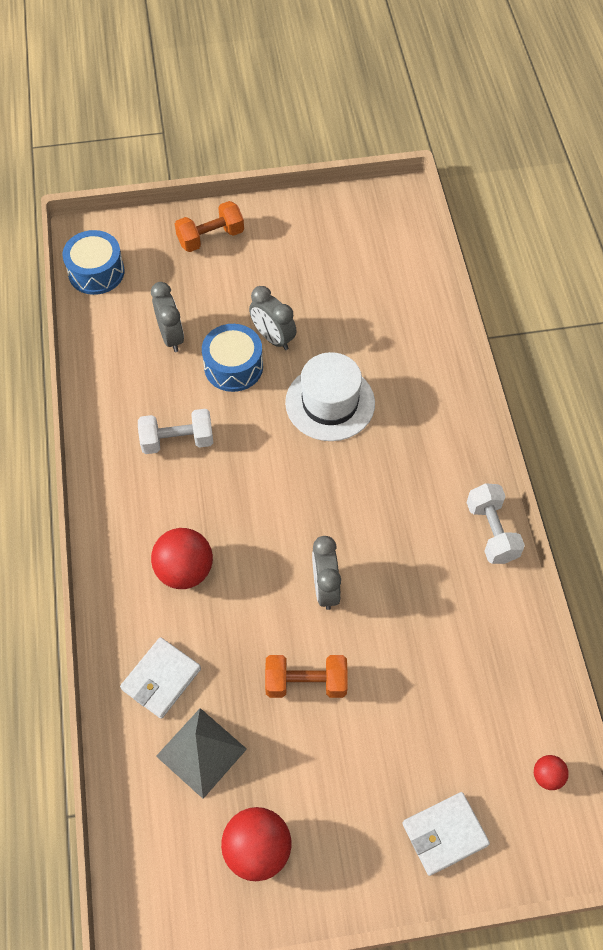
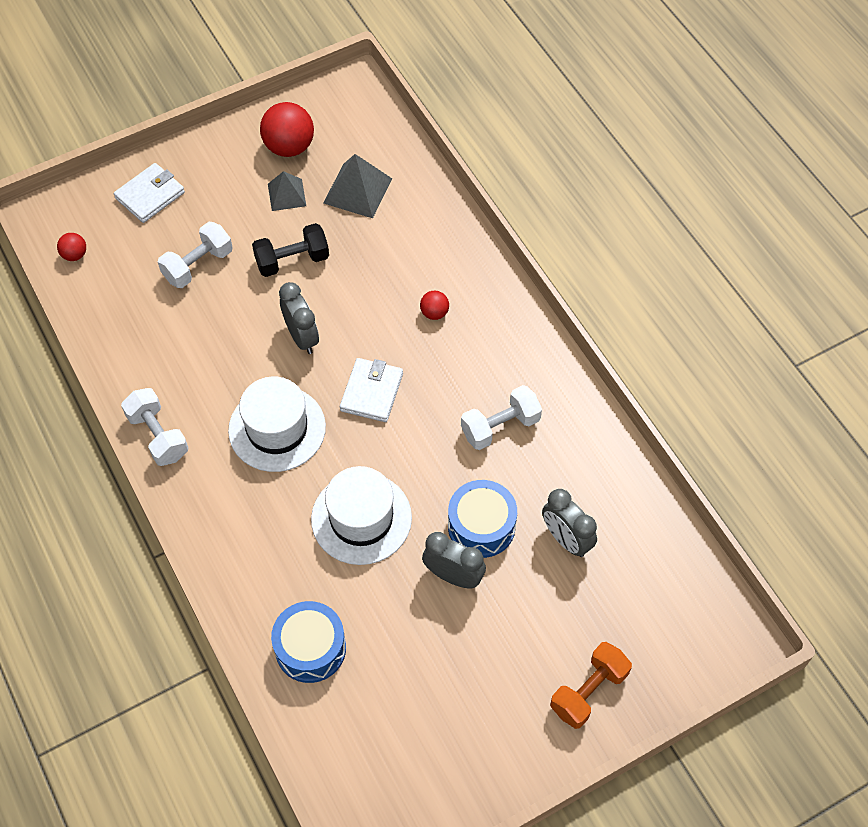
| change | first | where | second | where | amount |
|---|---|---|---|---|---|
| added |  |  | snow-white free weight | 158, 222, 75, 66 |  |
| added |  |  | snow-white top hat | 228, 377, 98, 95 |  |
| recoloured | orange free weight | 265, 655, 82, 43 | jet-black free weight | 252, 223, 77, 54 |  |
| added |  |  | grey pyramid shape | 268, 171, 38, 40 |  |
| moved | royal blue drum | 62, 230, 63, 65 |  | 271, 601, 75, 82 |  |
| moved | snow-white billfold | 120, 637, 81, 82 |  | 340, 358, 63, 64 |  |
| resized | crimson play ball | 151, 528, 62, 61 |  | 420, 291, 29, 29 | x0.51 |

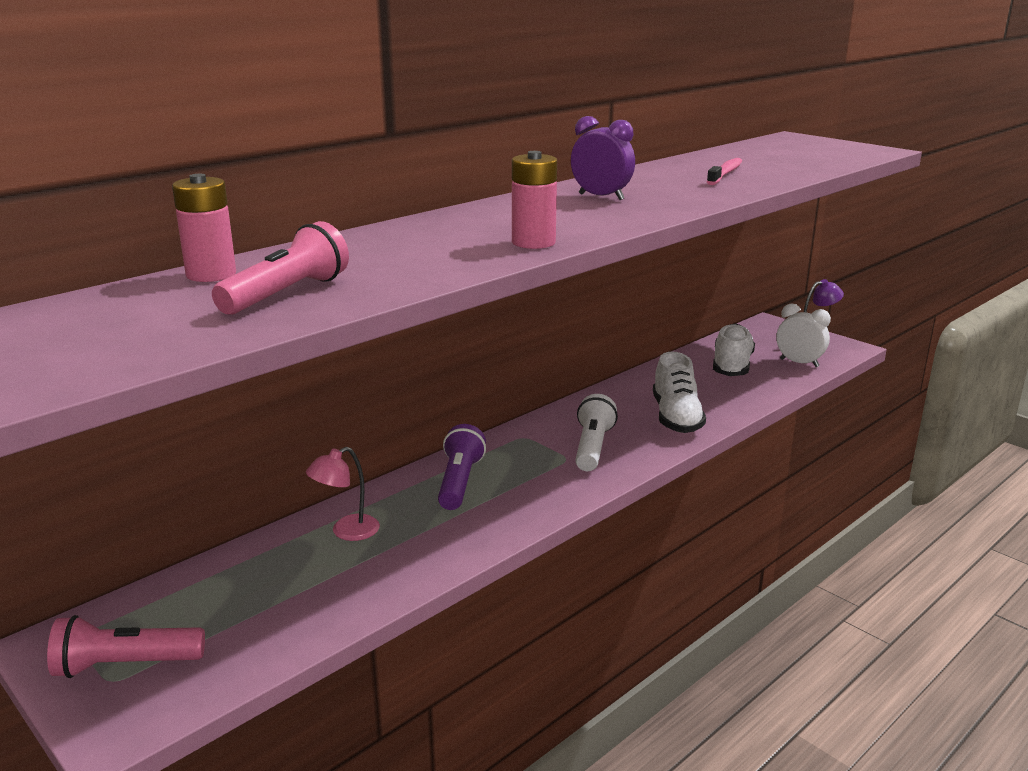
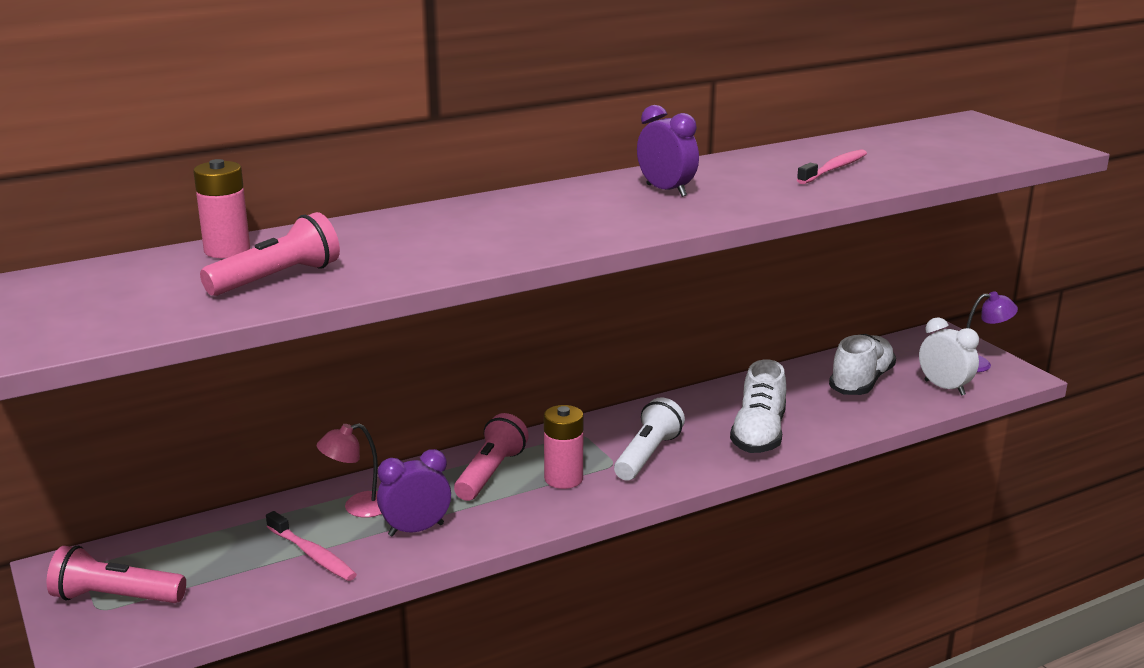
| change | first | where | second | where | amount |
|---|---|---|---|---|---|
| added |  |  | rose-pink tooth brush | 266, 511, 91, 70 |  |
| added |  |  | purple clock | 377, 449, 74, 87 |  |
| recoloured | purple flashlight | 438, 424, 48, 86 | rose-pink flashlight | 454, 413, 75, 88 |  |
| moved | rose-pink AA battery | 512, 151, 45, 98 |  | 544, 405, 40, 84 |  |

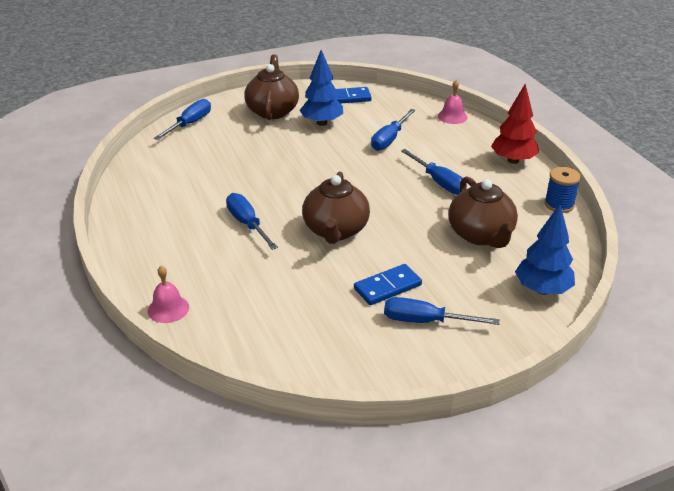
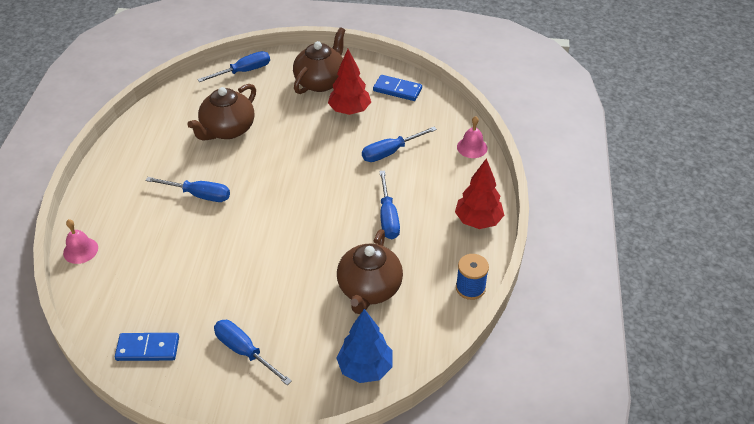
| change | first | where | second | where | amount |
|---|---|---|---|---|---|
| moved | royal blue domino | 354, 264, 68, 41 |  | 115, 333, 64, 28 |  |
| turned | royal blue screwdriver | 226, 193, 52, 57 |  | 145, 177, 85, 25 | 105 degrees clockwise |
| moved | brown teapot | 302, 172, 68, 72 |  | 187, 84, 69, 57 |  |
| recoloured | royal blue toy tree | 299, 50, 44, 76 | crimson toy tree | 328, 49, 43, 66 |  |

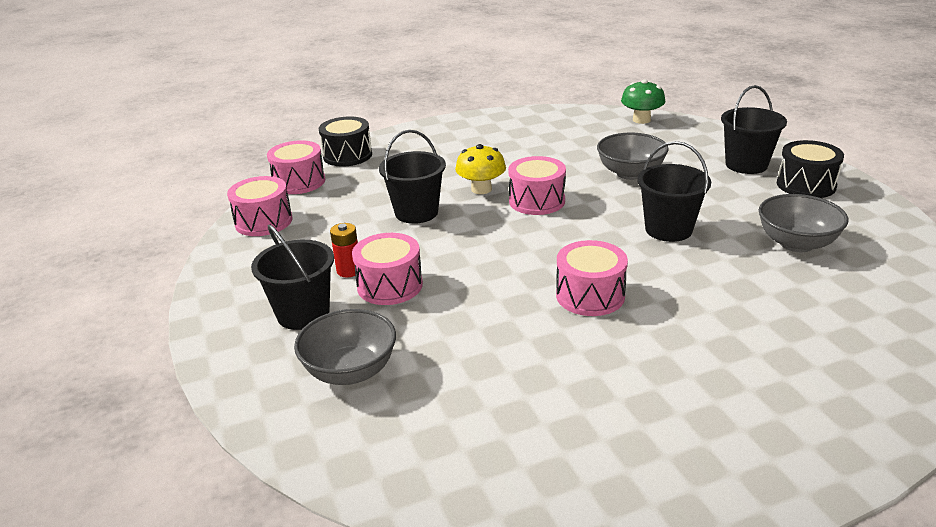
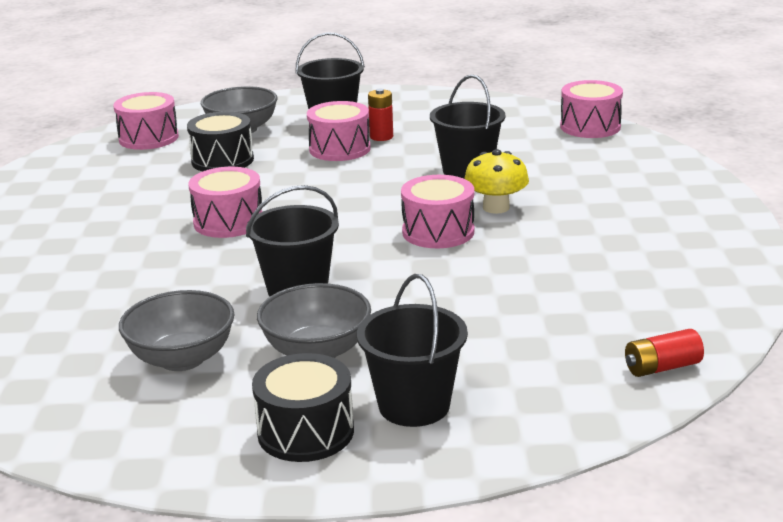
| change | first | where | second | where | amount |
|---|---|---|---|---|---|
| moved | rose-pink drum | 227, 176, 65, 60 |  | 113, 92, 66, 58 |  |
| moved | jet-black drum | 319, 116, 53, 50 |  | 187, 112, 67, 60 |  |
| moved | grey bowl | 597, 133, 72, 47 |  | 257, 283, 114, 75 |  |
| replaced | green toadstool | 621, 79, 44, 45 | crimson AA battery | 625, 329, 79, 48 |  |

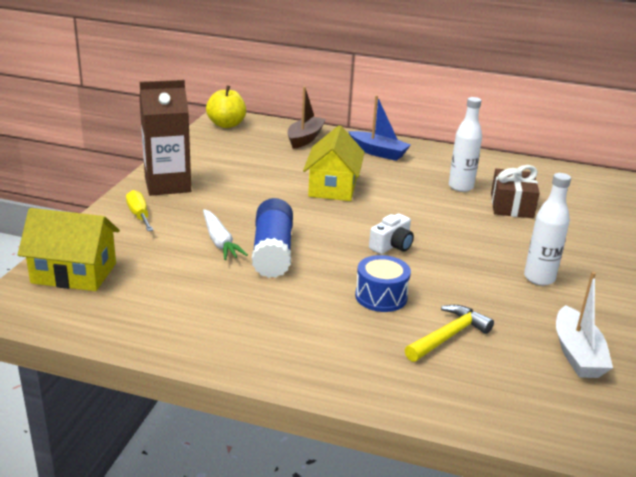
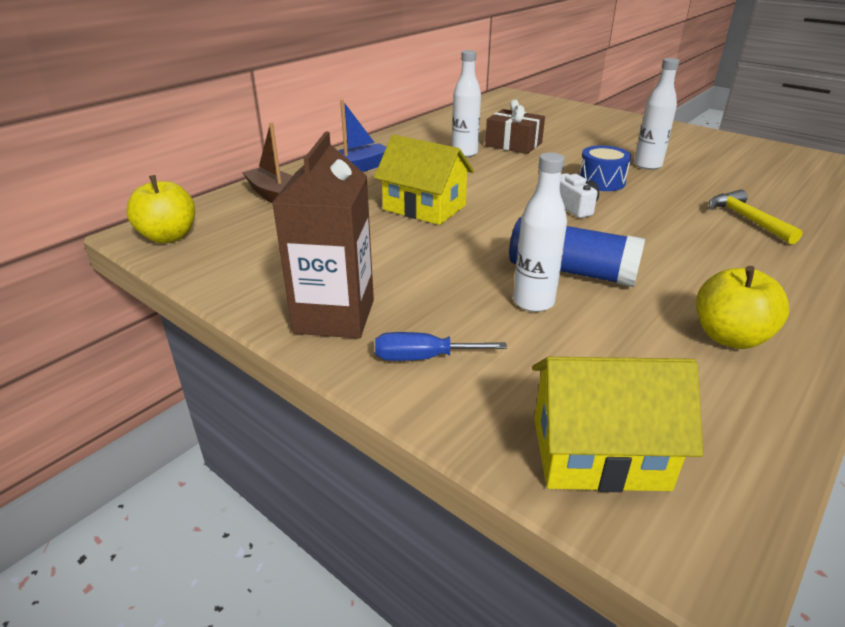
| change | first | where | second | where | amount |
|---|---|---|---|---|---|
| recoloured | golden screwdriver | 126, 190, 27, 41 | royal blue screwdriver | 375, 332, 132, 29 |  |
| replaced | snow-white root vegetable | 203, 209, 45, 51 | snow-white drink bottle | 513, 153, 54, 159 |  |
| turned | golden toy house | 18, 208, 102, 83 |  | 532, 357, 171, 135 | 60 degrees clockwise |
| moved | royal blue drum | 355, 255, 56, 57 |  | 579, 145, 52, 46 |  |
| added |  |  | golden apple fruit | 696, 266, 93, 83 |  |
| removed | snow-white toy boat | 556, 272, 57, 106 |  |  |  |

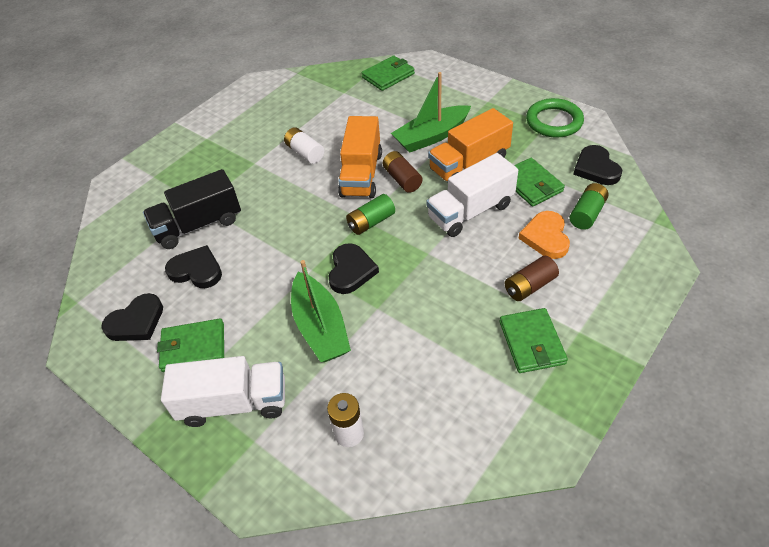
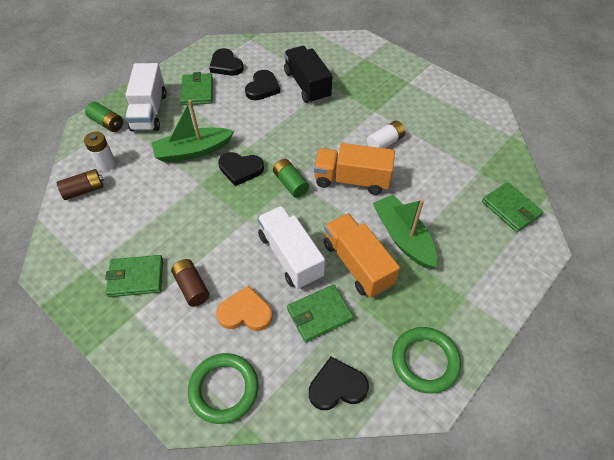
| change | first | where | second | where | amount |
|---|---|---|---|---|---|
| moved | brown AA battery | 383, 151, 39, 42 |  | 57, 169, 47, 31 |  |
| moved | green AA battery | 570, 183, 39, 47 |  | 85, 102, 38, 30 |  |
| added |  |  | green hoop | 188, 353, 71, 71 |  |

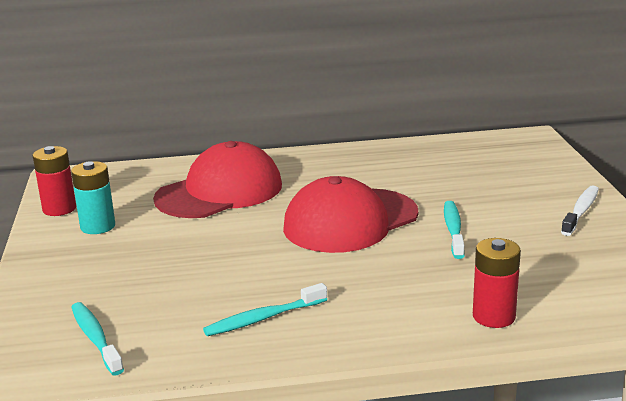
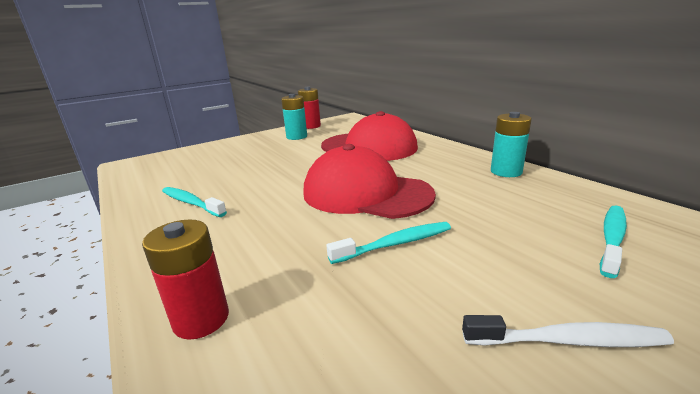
| change | first | where | second | where | amount |
|---|---|---|---|---|---|
| added |  |  | aqua AA battery | 491, 112, 41, 65 |  |
| moved | aqua tooth brush | 71, 302, 53, 73 |  | 599, 205, 28, 73 |  |

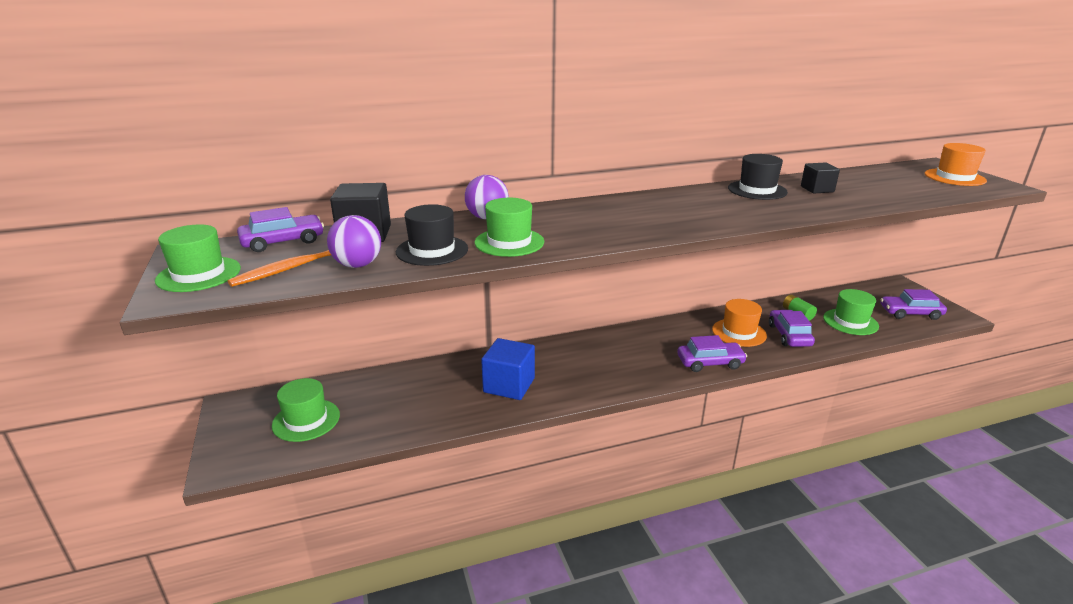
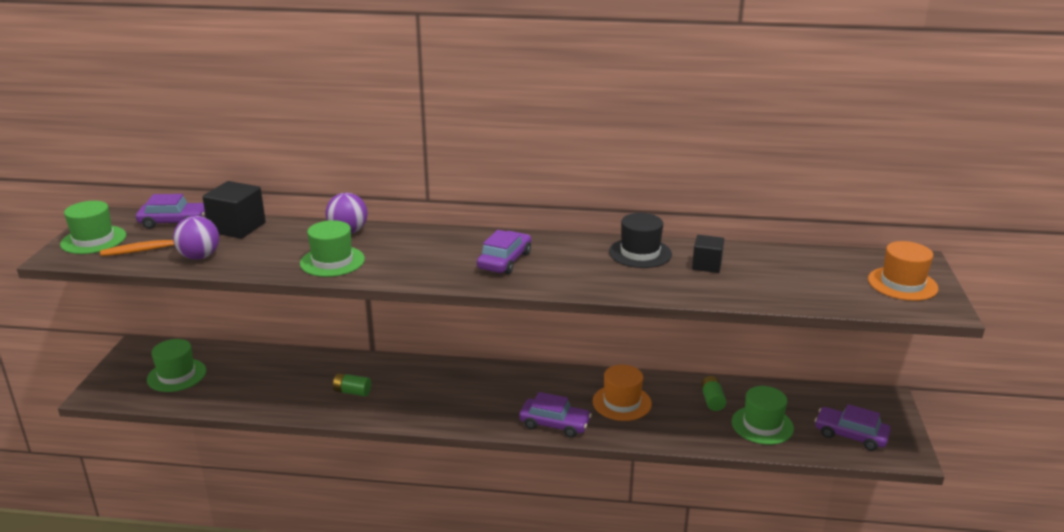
| change | first | where | second | where | amount |
|---|---|---|---|---|---|
| replaced | royal blue cube | 481, 338, 54, 62 | green AA battery | 333, 373, 38, 24 |  |
| moved | purple toy car | 769, 310, 46, 37 |  | 477, 230, 54, 44 |  |
| removed | jet-black top hat | 396, 204, 72, 62 |  |  |  |

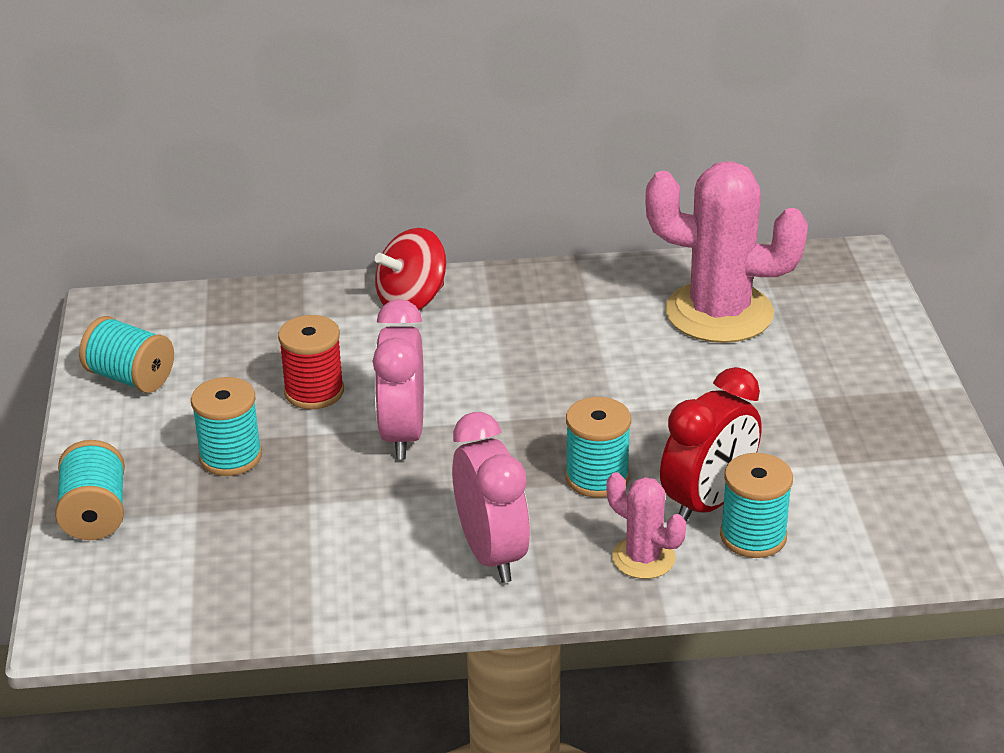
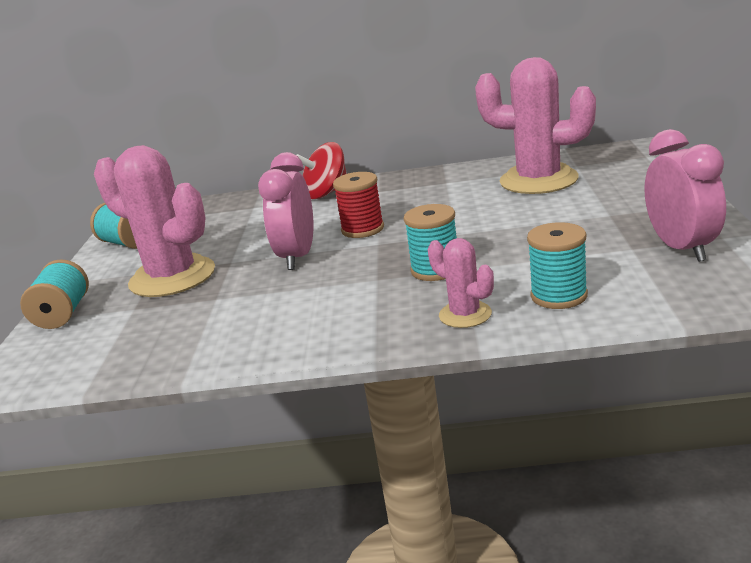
| change | first | where | second | where | amount |
|---|---|---|---|---|---|
| replaced | aqua reel of thread | 191, 377, 71, 99 | rose-pink cactus | 94, 145, 121, 152 |  |
| moved | crimson reel of thread | 278, 315, 66, 94 |  | 333, 172, 51, 66 |  |
| moved | rose-pink clock | 452, 412, 78, 171 |  | 644, 129, 82, 133 |  |
| removed | crimson clock | 660, 367, 102, 155 |  |  |  |

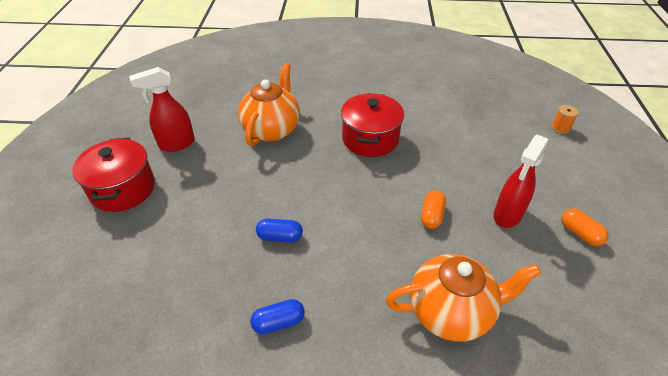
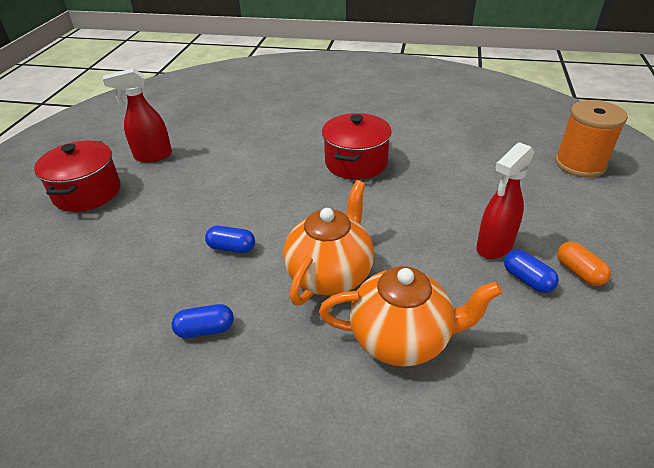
| change | first | where | second | where | amount |
|---|---|---|---|---|---|
| moved | orange teapot | 238, 63, 62, 83 |  | 283, 180, 91, 125 |  |
| added |  |  | royal blue capsule | 504, 250, 55, 43 |  |
| resized | orange reel of thread | 551, 105, 28, 29 |  | 555, 100, 73, 78 | x2.27 |
| removed | orange capsule | 421, 190, 25, 39 |  |  |  |

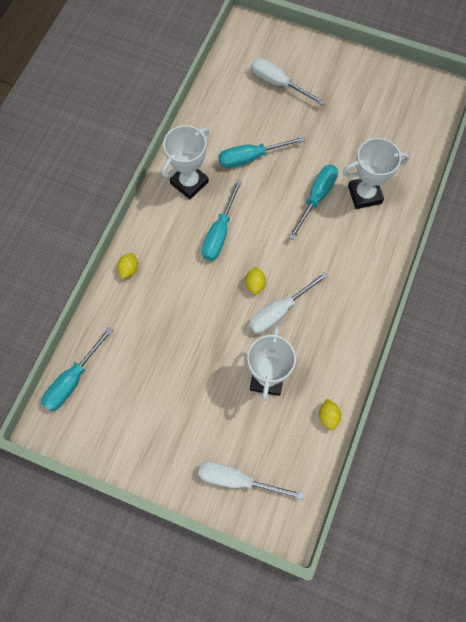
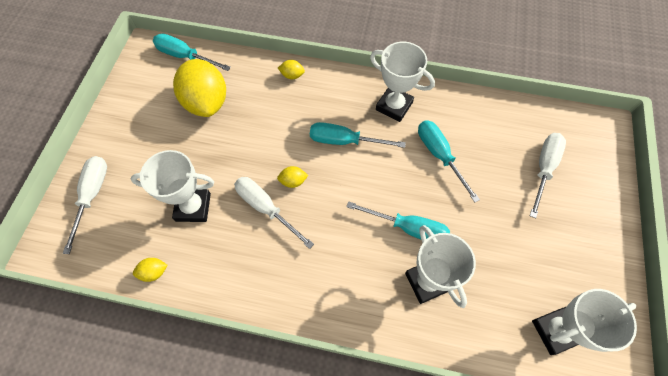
| change | first | where | second | where | amount |
|---|---|---|---|---|---|
| added |  |  | golden citrus fruit | 173, 59, 53, 58 |  |
| added |  |  | snow-white award cup | 532, 289, 105, 66 |  |

